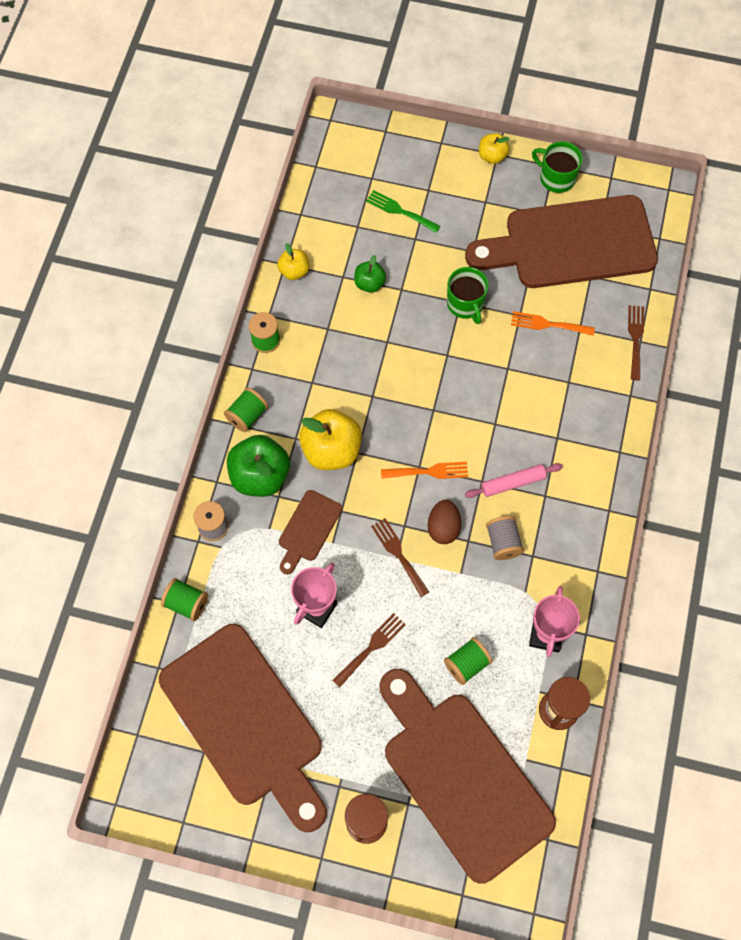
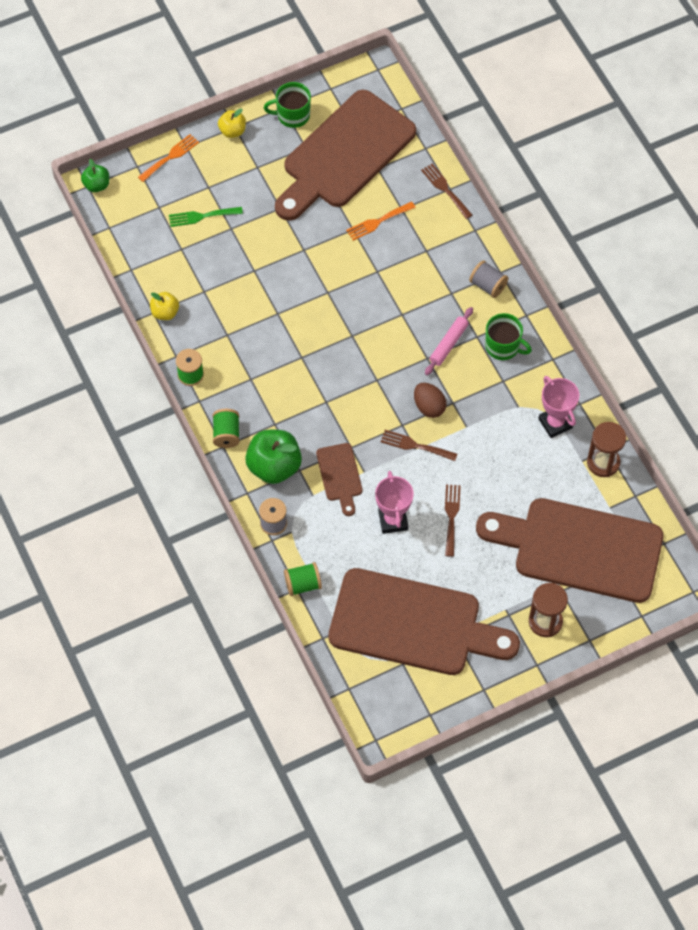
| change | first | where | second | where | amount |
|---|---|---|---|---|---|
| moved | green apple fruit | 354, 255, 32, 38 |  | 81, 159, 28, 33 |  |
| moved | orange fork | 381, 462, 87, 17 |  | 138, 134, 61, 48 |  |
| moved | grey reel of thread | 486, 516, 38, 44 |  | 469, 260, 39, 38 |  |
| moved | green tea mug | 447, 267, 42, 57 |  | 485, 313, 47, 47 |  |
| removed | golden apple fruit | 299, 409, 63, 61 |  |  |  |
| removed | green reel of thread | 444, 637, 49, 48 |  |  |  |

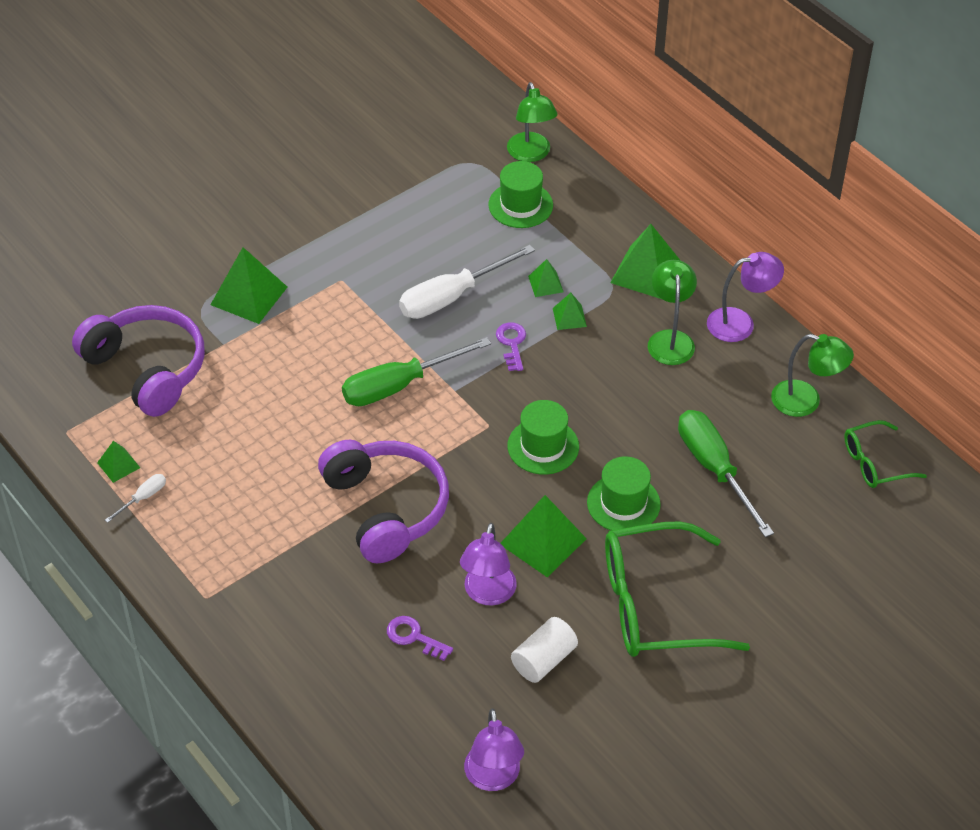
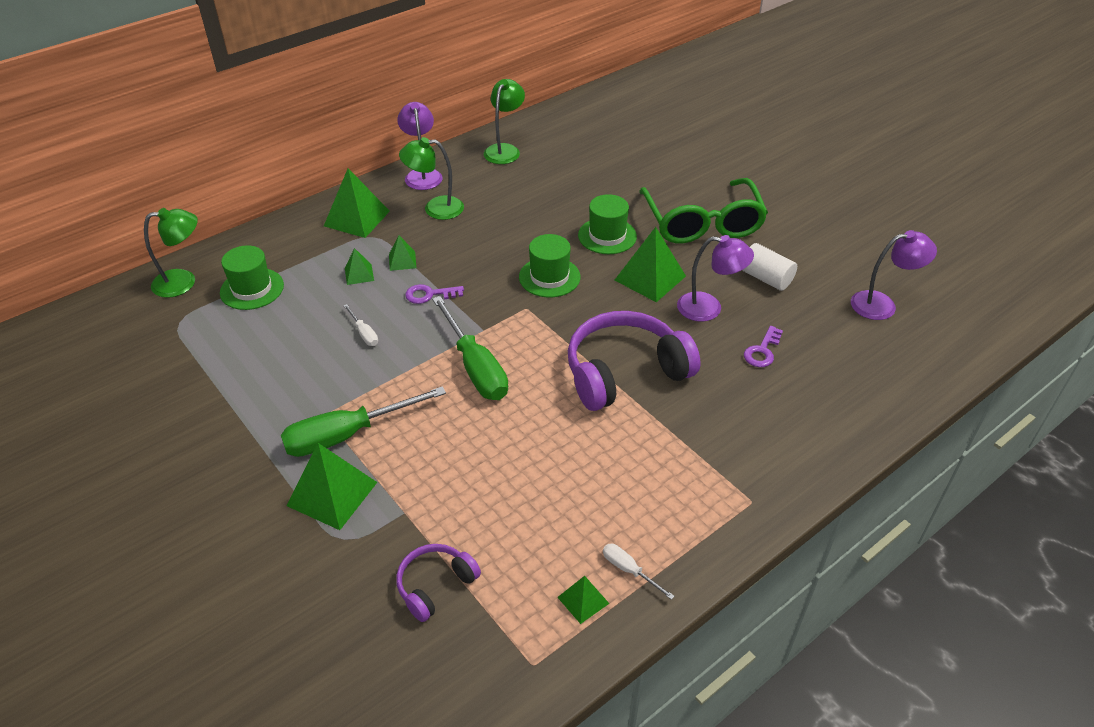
| change | first | where | second | where | amount |
|---|---|---|---|---|---|
| moved | green screwdriver | 678, 410, 96, 127 |  | 281, 386, 165, 71 |  |
| resized | snow-white screwdriver | 399, 245, 136, 74 |  | 343, 304, 35, 42 | x0.45 |
| resized | purple over-ear headphones | 72, 305, 133, 112 |  | 396, 544, 85, 78 | x0.52 |
| removed | green spectacles | 844, 420, 83, 68 |  |  |  |

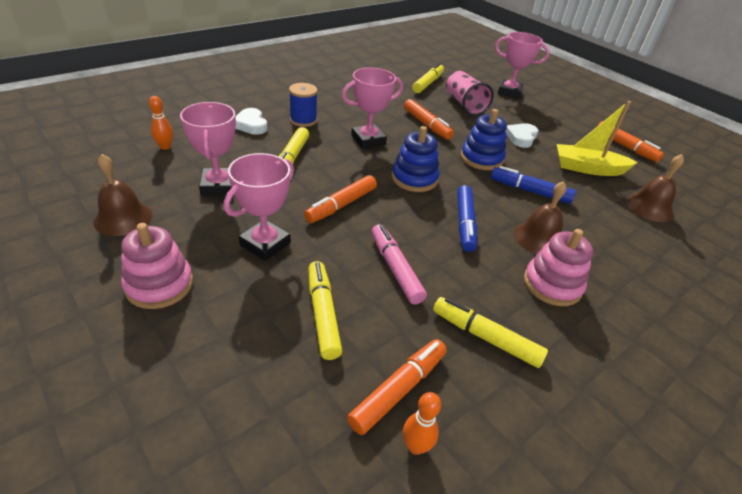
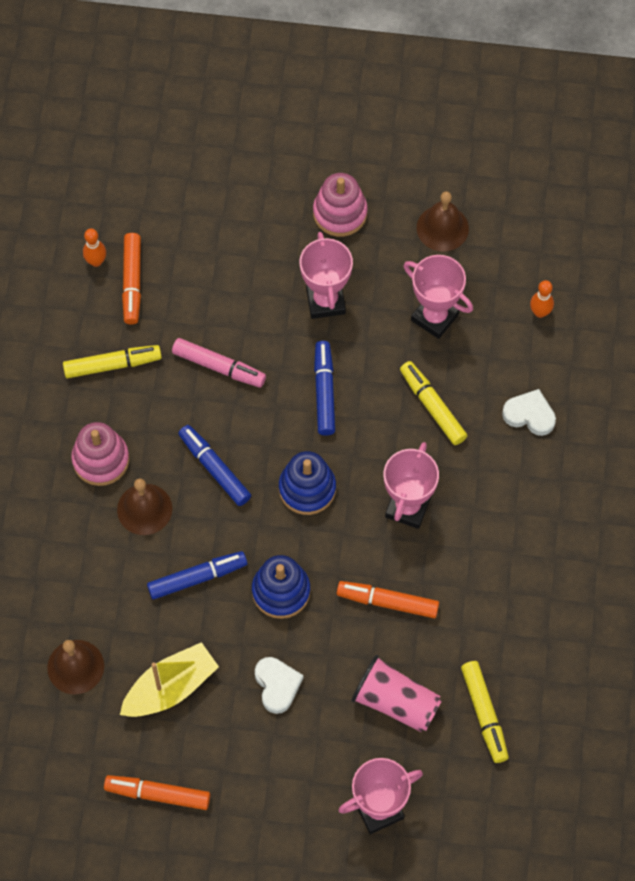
| change | first | where | second | where | amount |
|---|---|---|---|---|---|
| recoloured | orange marker pen | 304, 175, 73, 48 | royal blue marker pen | 314, 341, 21, 95 |  |
| removed | royal blue reel of thread | 289, 83, 29, 44 |  |  |  |
| removed | golden marker pen | 308, 261, 34, 99 |  |  |  |

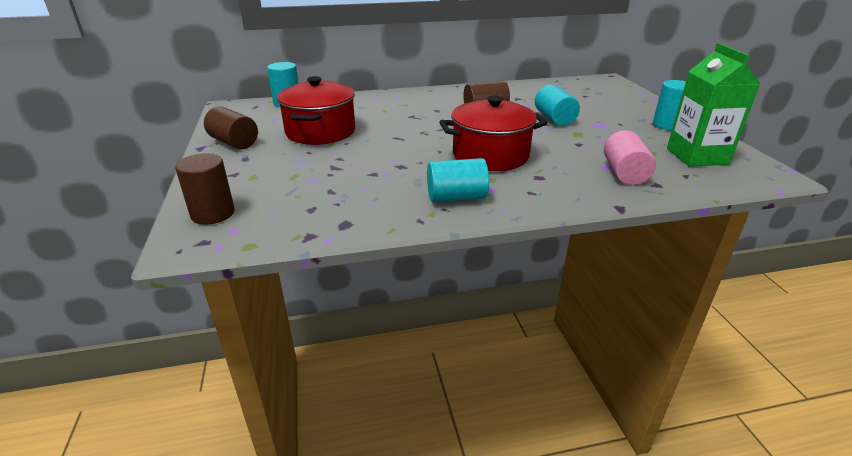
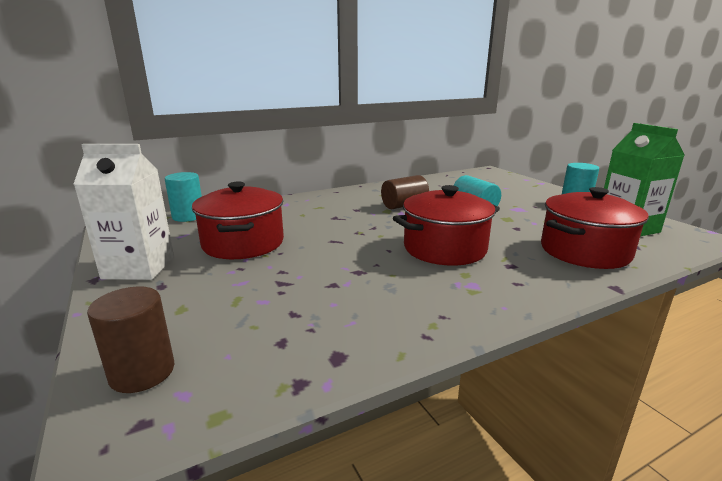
| change | first | where | second | where | amount |
|---|---|---|---|---|---|
| replaced | brown cylinder shape | 204, 106, 54, 43 | snow-white carton | 73, 144, 101, 136 |  |
| replaced | rose-pink cylinder shape | 604, 130, 52, 55 | crimson pot | 541, 187, 108, 82 |  |
| removed | aqua cylinder shape | 427, 158, 62, 44 |  |  |  |

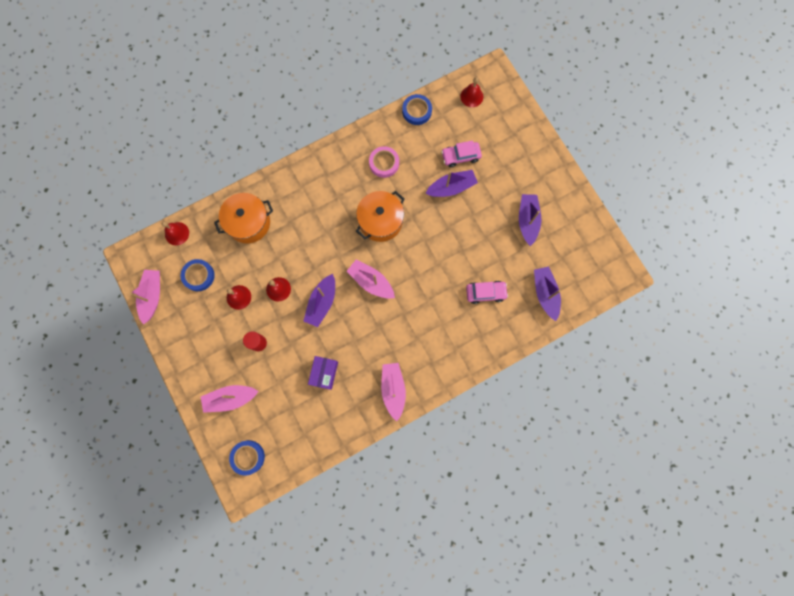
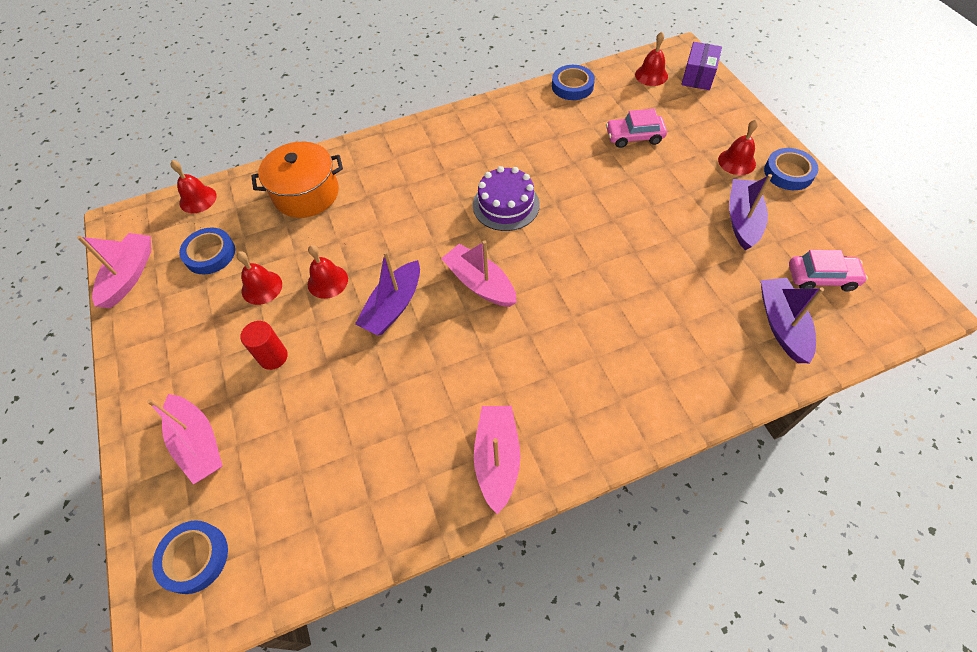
| change | first | where | second | where | amount |
|---|---|---|---|---|---|
| turned | rose-pink toy boat | 201, 385, 57, 28 |  | 147, 394, 76, 90 | 120 degrees counterclockwise |
| replaced | orange pot | 356, 191, 49, 51 | purple layer cake | 473, 166, 67, 65 |  |
| moved | purple box | 308, 356, 30, 34 |  | 681, 42, 41, 48 |  |
| added |  |  | crimson hand bell | 718, 119, 40, 56 |  |
| added |  |  | royal blue tape | 764, 148, 55, 42 |  |
| moved | rose-pink toy car | 466, 281, 42, 23 |  | 789, 250, 79, 41 |  |
| removed | rose-pink tape | 369, 146, 30, 32 |  |  |  |
| removed | purple toy boat | 425, 170, 53, 27 |  |  |  |

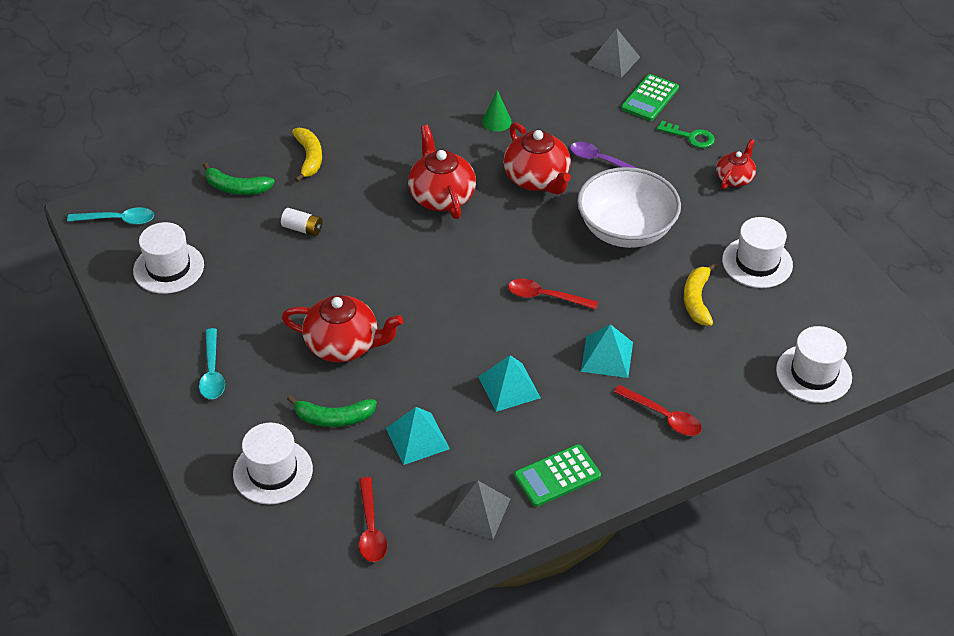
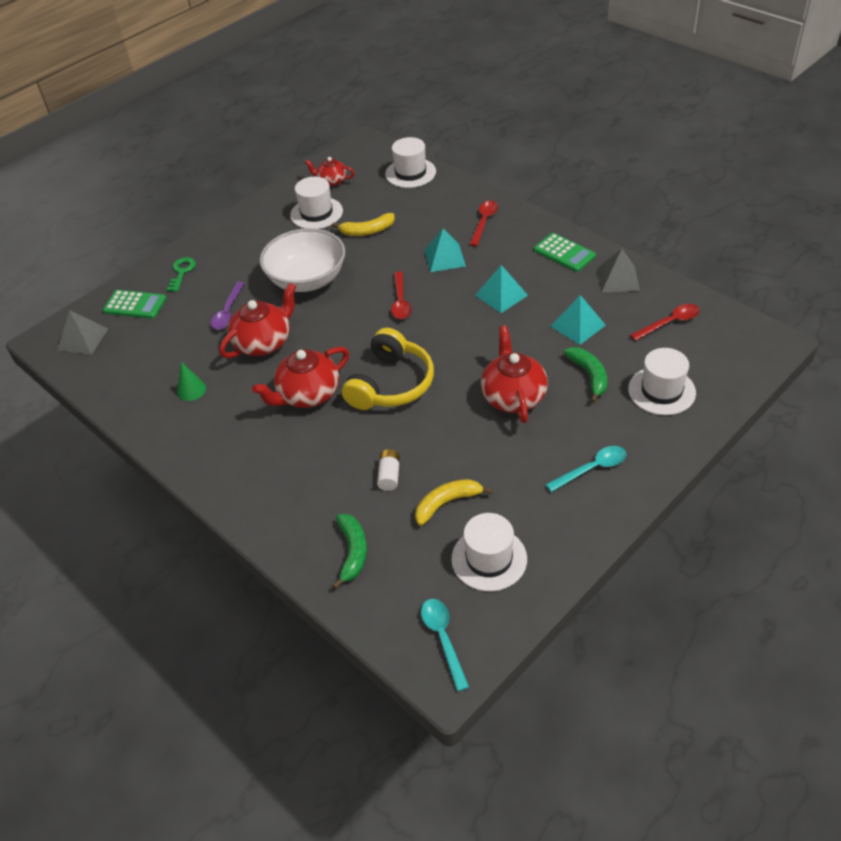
| change | first | where | second | where | amount |
|---|---|---|---|---|---|
| moved | crimson teapot | 716, 139, 40, 50 |  | 305, 157, 50, 29 |  |
| added |  |  | golden over-ear headphones | 342, 328, 92, 82 |  |
| moved | golden banana fruit | 292, 128, 30, 54 |  | 415, 479, 78, 47 |  |

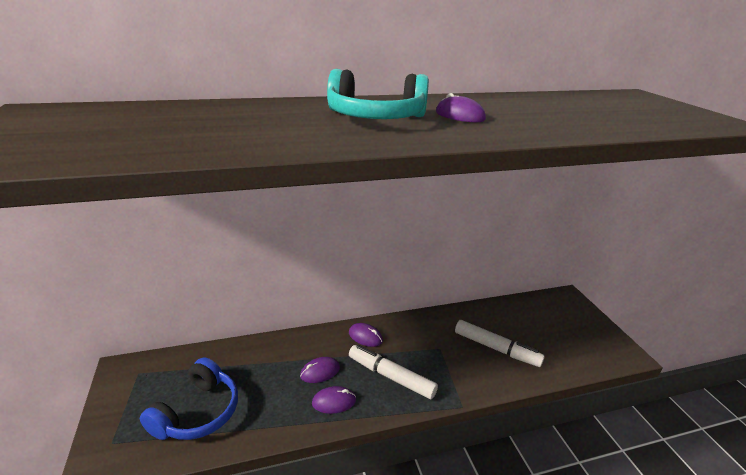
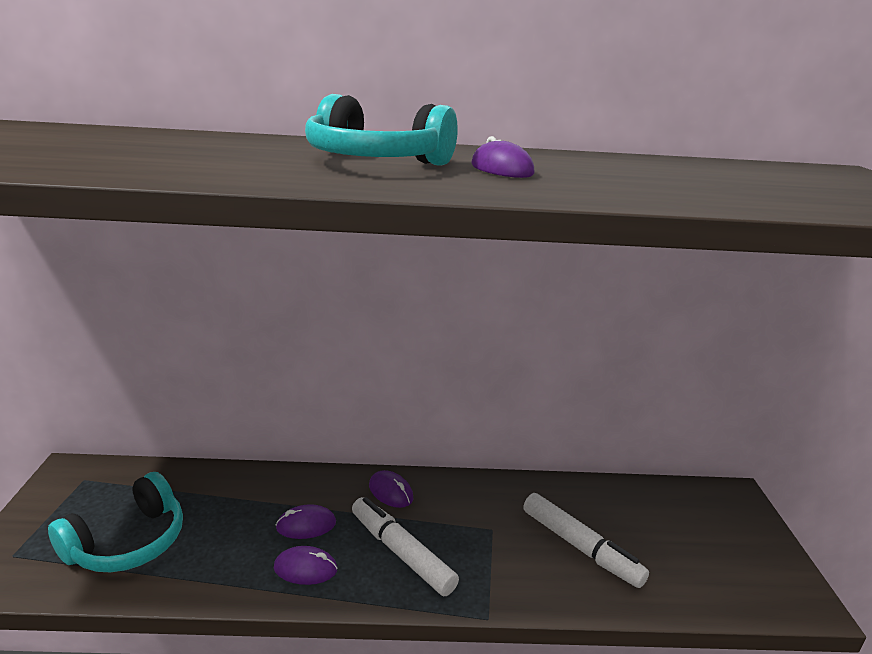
| change | first | where | second | where | amount |
|---|---|---|---|---|---|
| recoloured | royal blue over-ear headphones | 140, 357, 98, 83 | aqua over-ear headphones | 48, 472, 135, 100 |  |

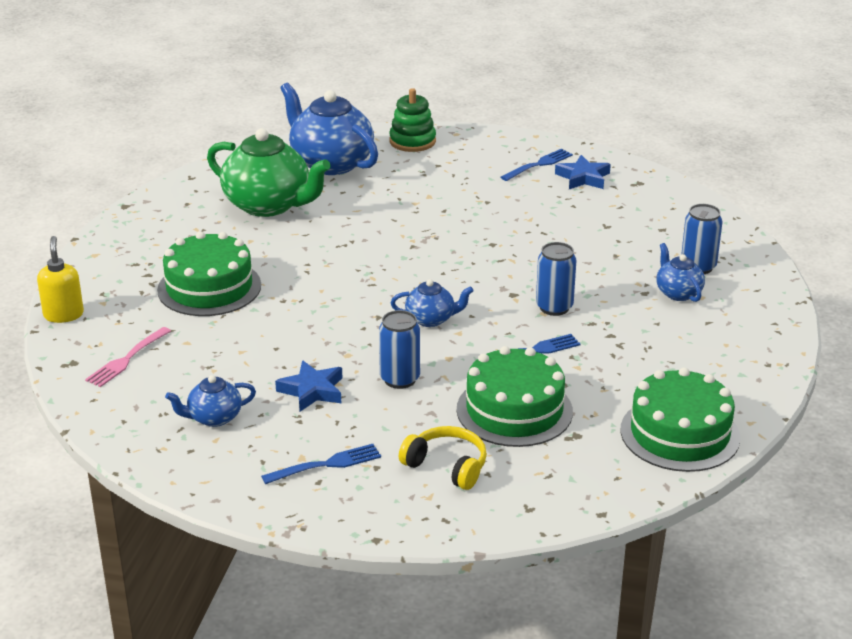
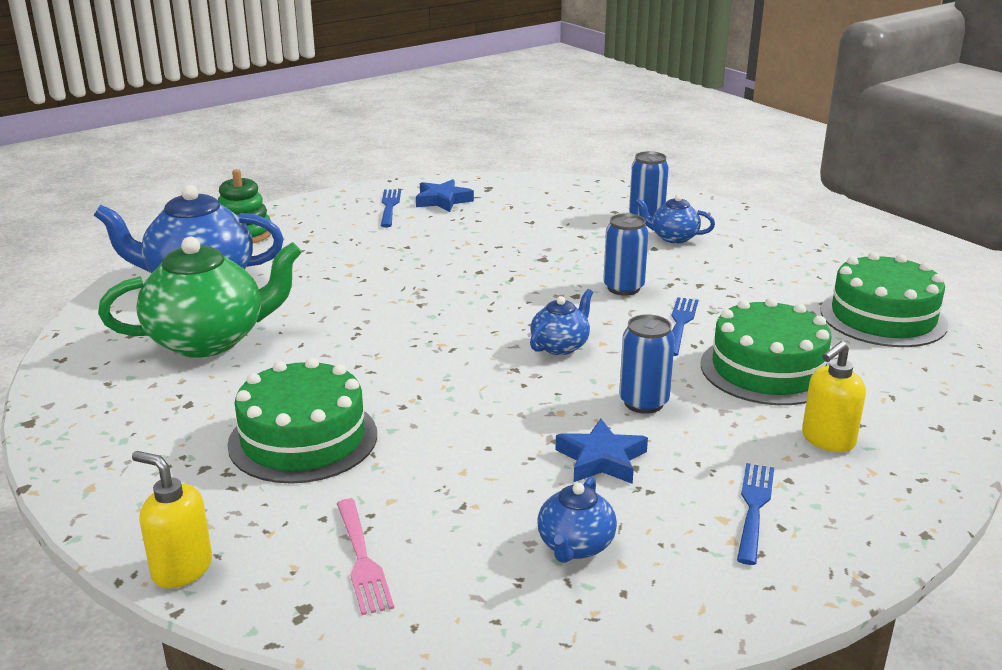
| change | first | where | second | where | amount |
|---|---|---|---|---|---|
| replaced | golden over-ear headphones | 399, 426, 88, 64 | golden soap pump | 802, 341, 64, 111 |  |

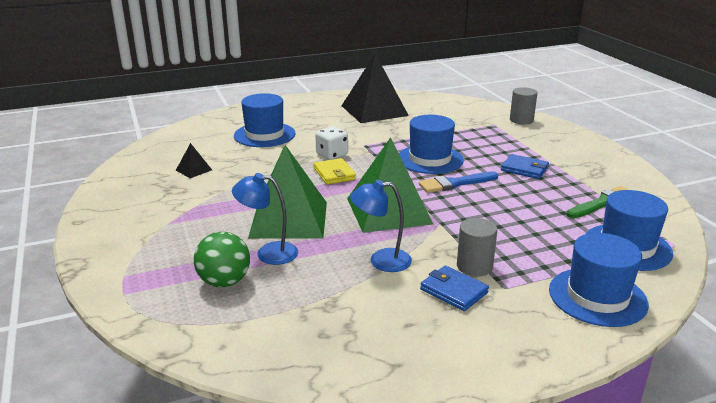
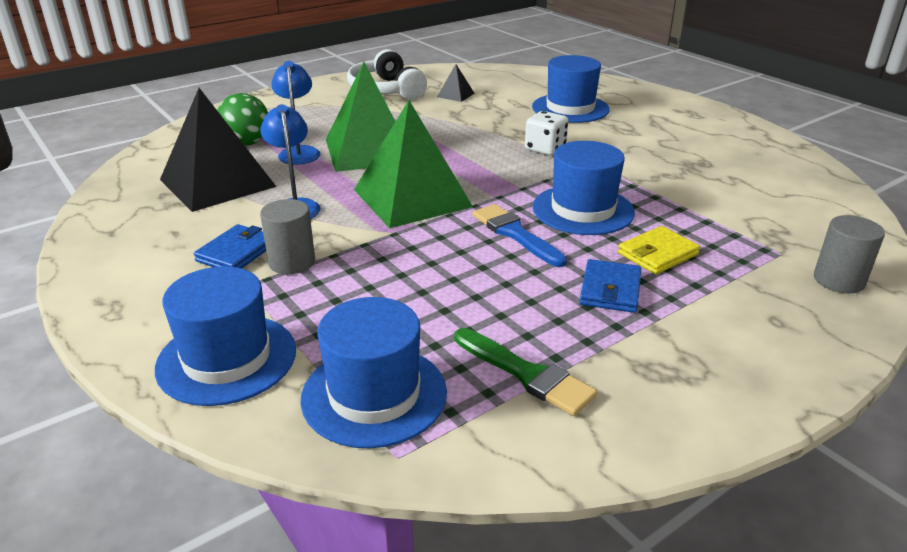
| change | first | where | second | where | amount |
|---|---|---|---|---|---|
| moved | jet-black pyramid shape | 342, 54, 67, 69 |  | 160, 88, 116, 124 |  |
| added |  |  | snow-white over-ear headphones | 347, 49, 80, 51 |  |
| moved | golden billfold | 314, 158, 42, 27 |  | 618, 226, 82, 48 |  |

